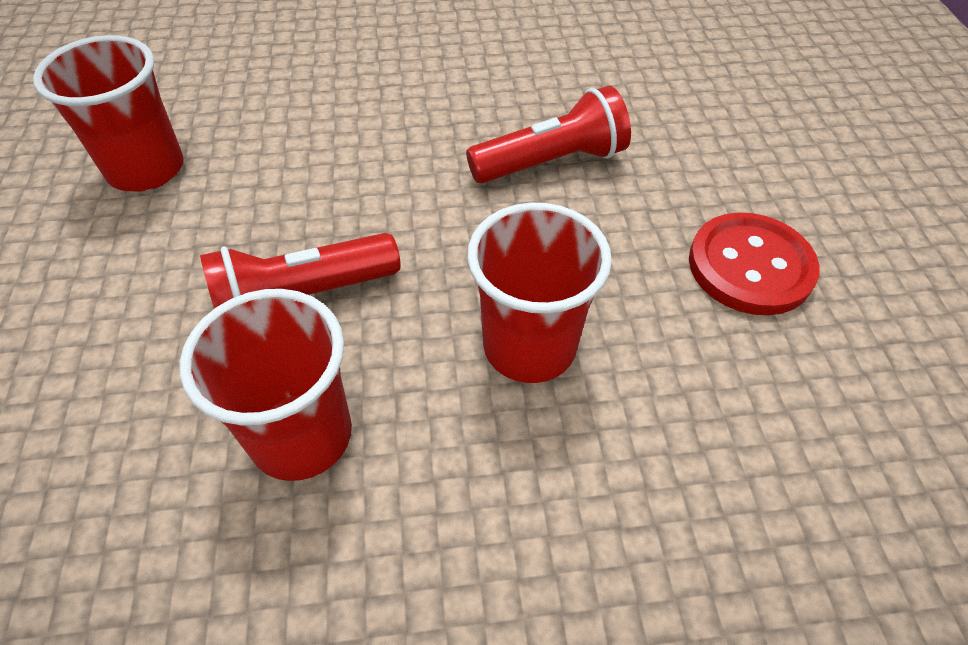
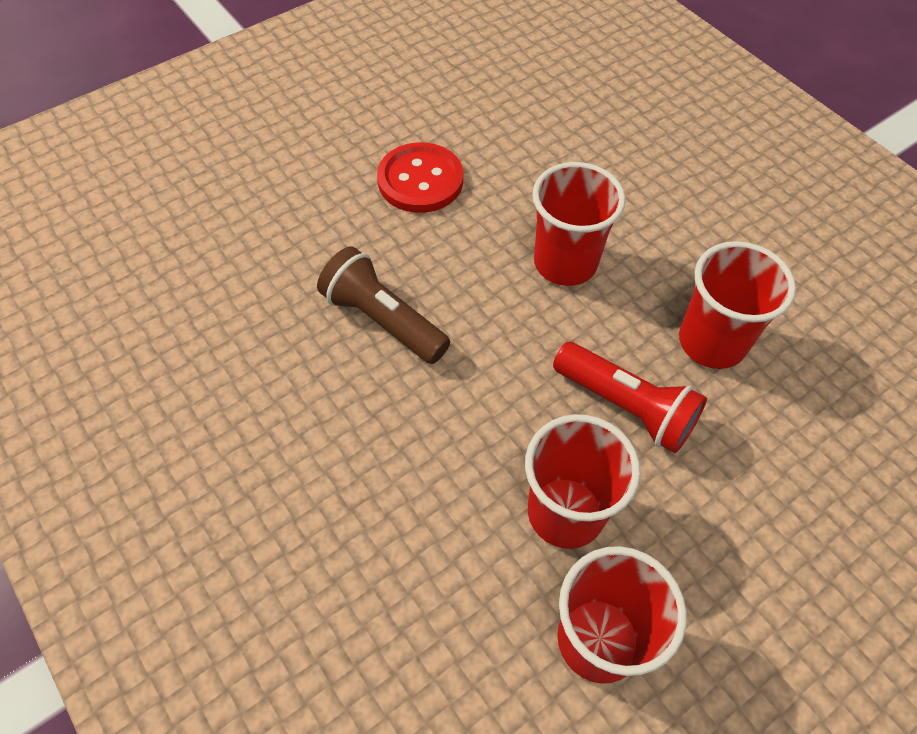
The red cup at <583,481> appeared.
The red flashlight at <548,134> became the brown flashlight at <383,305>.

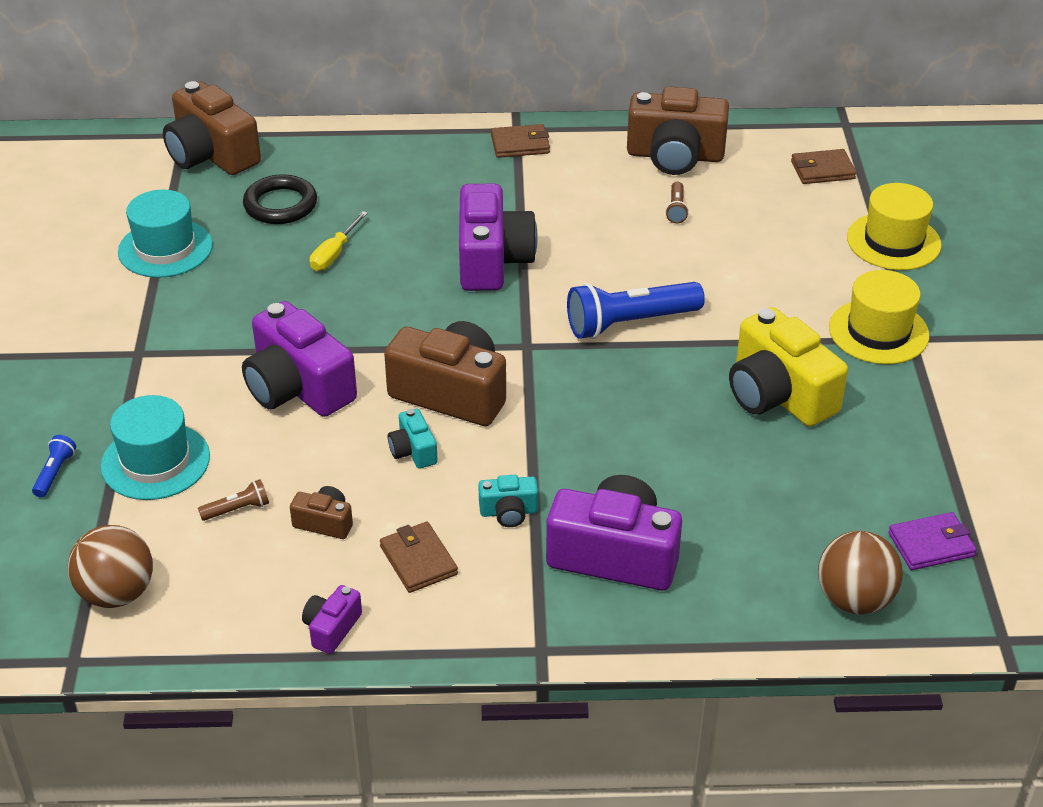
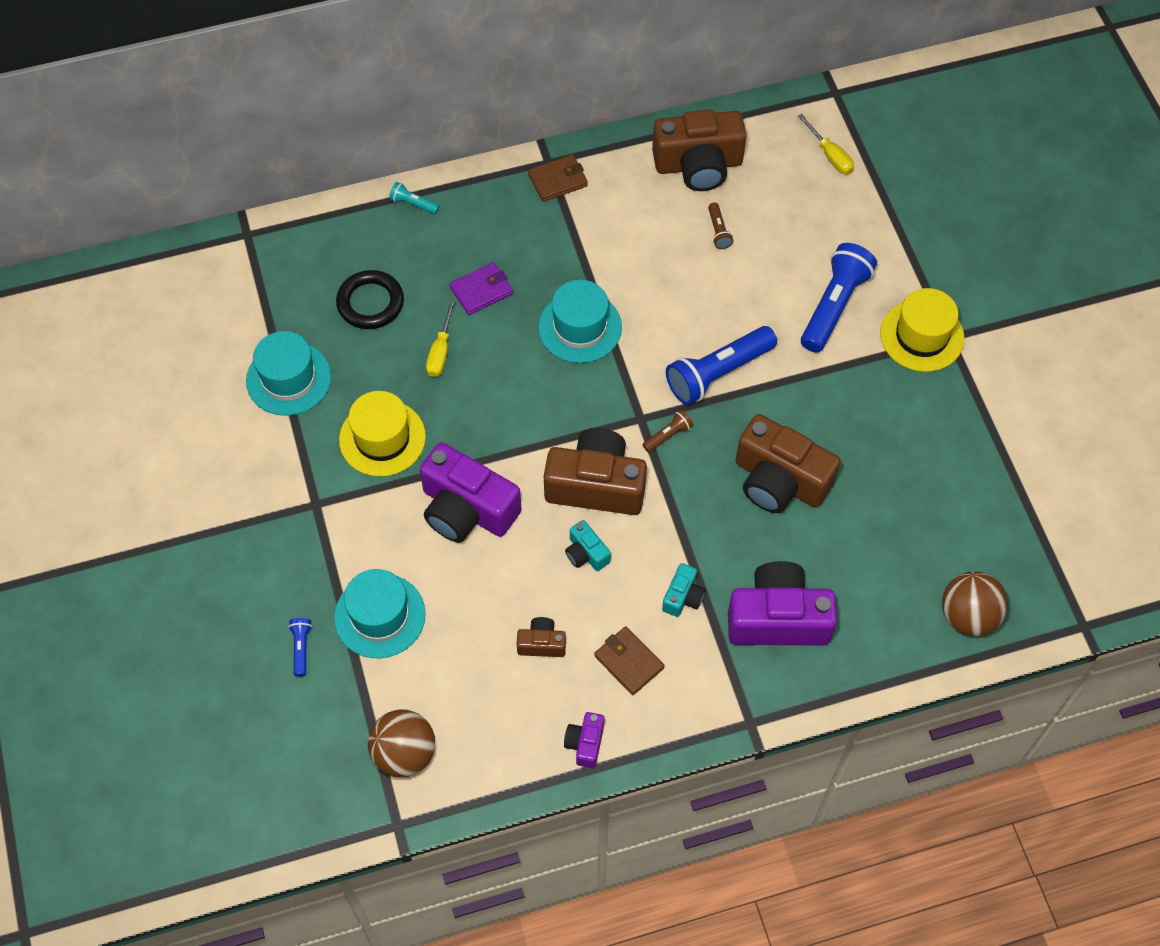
The yellow camera at <788,367> disappeared.
The turquoise flashlight at <414,198> appeared.
The blue flashlight at <839,298> appeared.
The brown camera moved from <212,128> to <788,463>.
The brown flashlight moved from <233,500> to <668,431>.
The yellow hat moved from <894,226> to <382,434>.
The purple wallet moved from <932,541> to <481,288>.
The purple camera at <498,237> was replaced by the turquoise hat at <580,321>.
The brown wallet at <823,166> was replaced by the yellow screwdriver at <826,144>.
The turquoise camera at <508,501> turned 45 degrees counterclockwise.

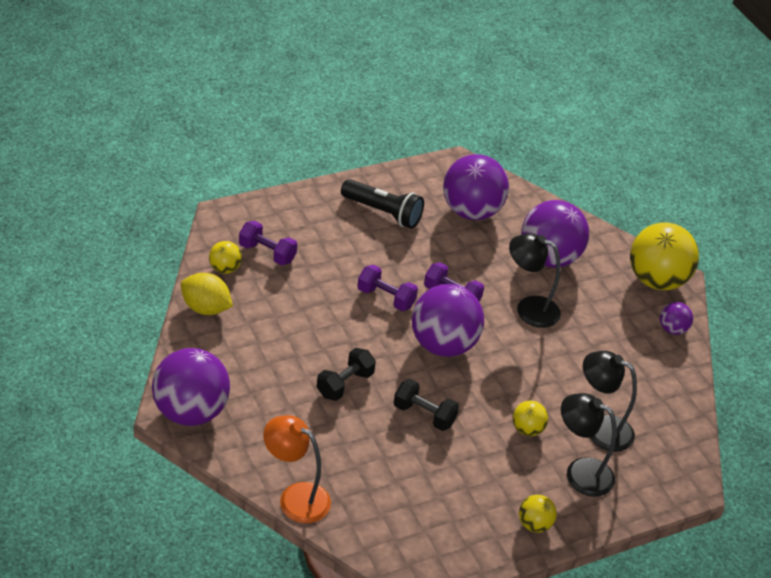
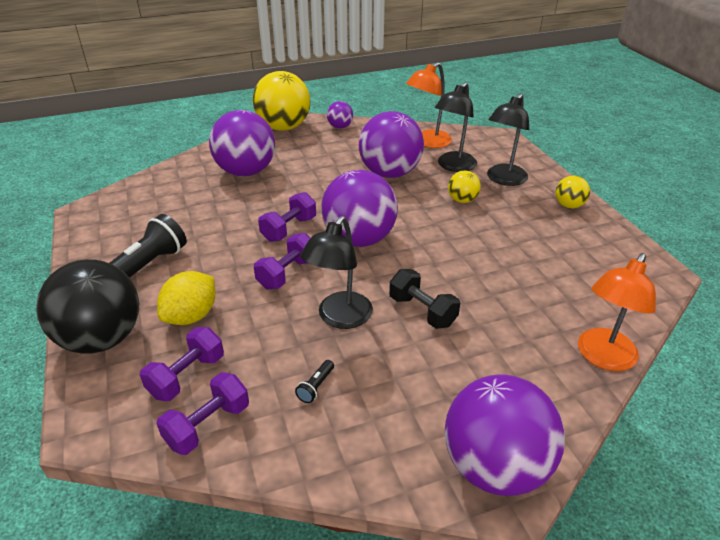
The black dumbbell at <426,405> disappeared.
The black ball at <87,306> appeared.
The black flashlight at <314,381> appeared.
The orange lamp at <429,105> appeared.
The yellow lemon moved from <207,294> to <186,298>.
The purple ball moved from <476,187> to <391,144>.
The black lamp moved from <535,280> to <336,272>.
The yellow ball at <225,257> was replaced by the purple dumbbell at <202,413>.

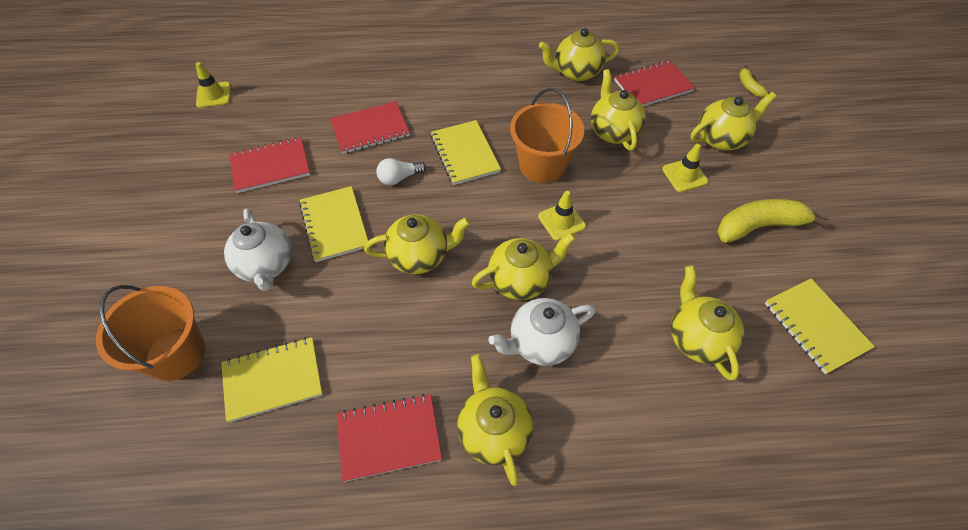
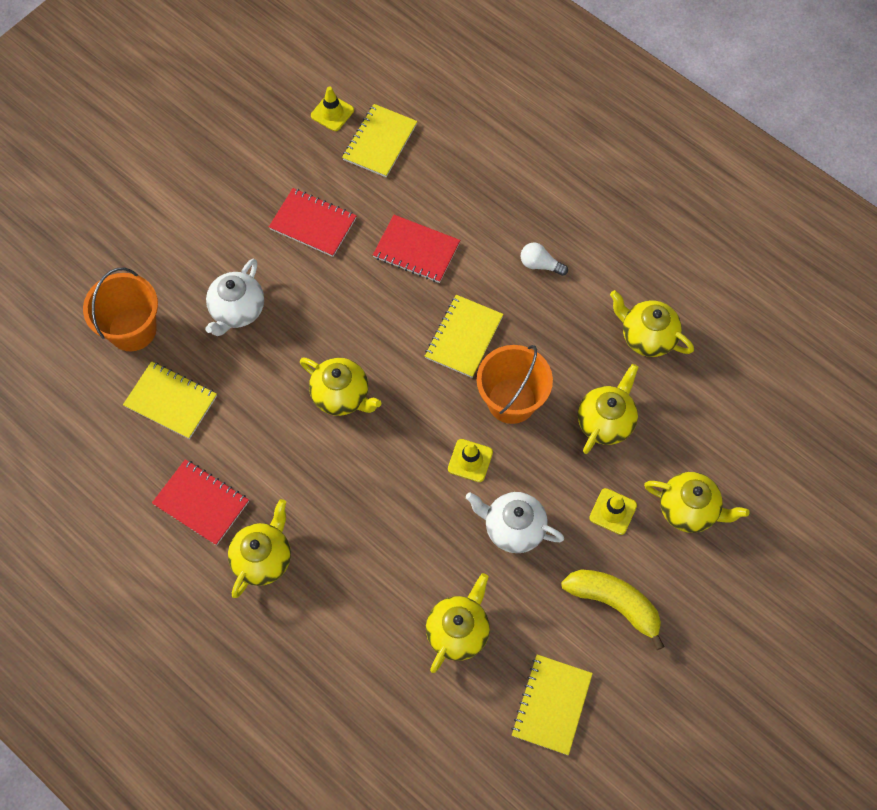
The yellow teapot at <523,266> disappeared.
The red notebook at <654,83> disappeared.
The yellow banana at <753,81> disappeared.
The yellow notebook moved from <333,224> to <379,140>.
The white light bulb moved from <401,171> to <544,259>.
The white teapot moved from <542,332> to <515,522>.

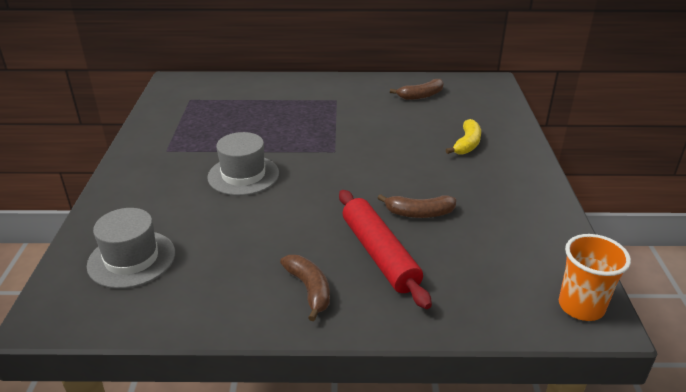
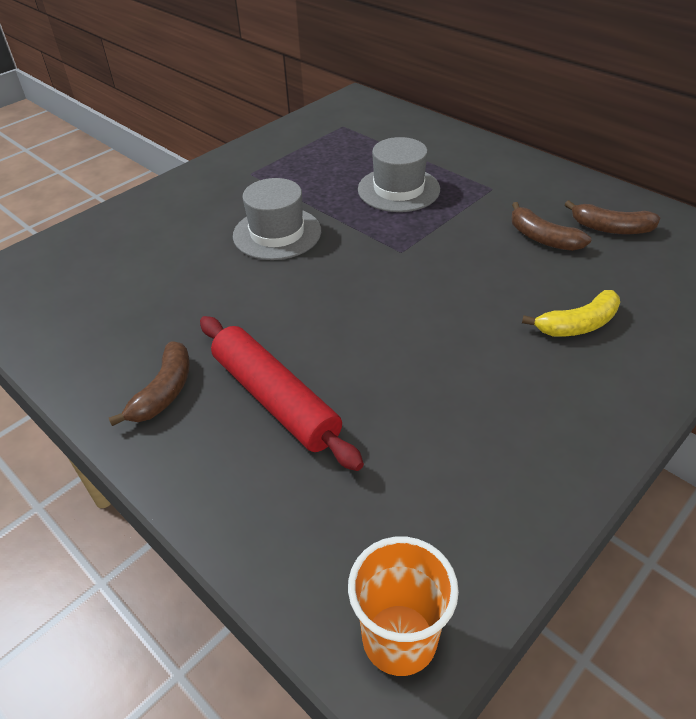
The grey hat moved from <131,248> to <399,174>.
The brown banana moved from <417,206> to <551,226>.
The red rolling pin at <385,249> turned 60 degrees counterclockwise.

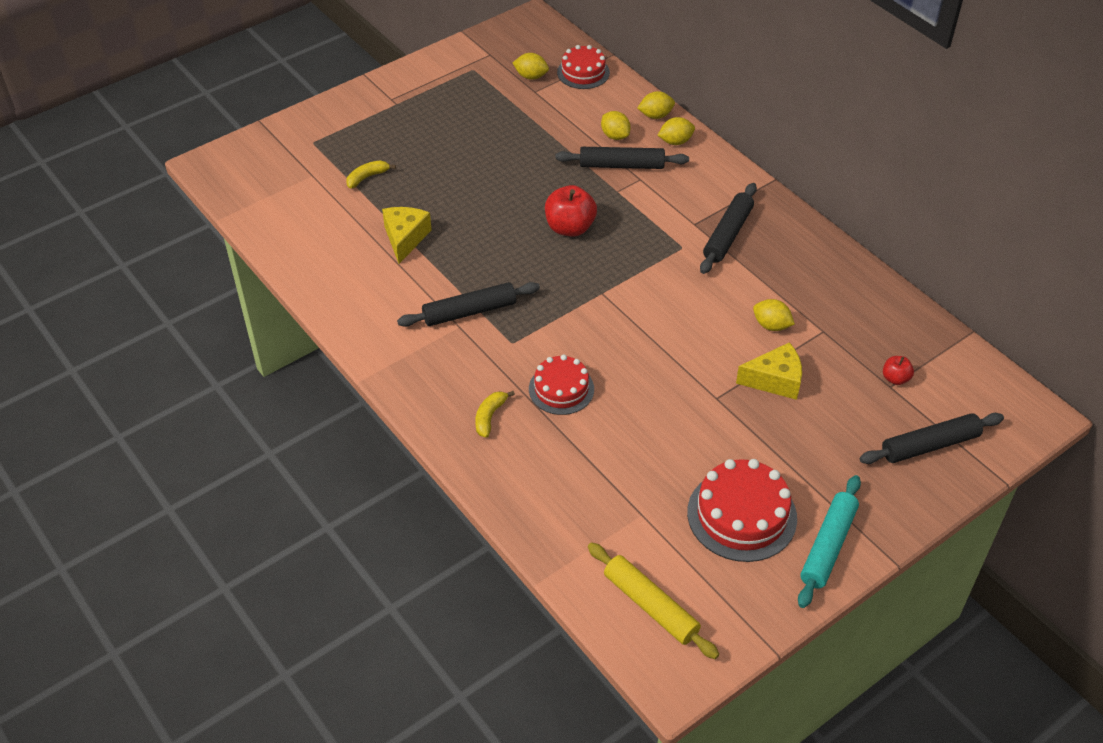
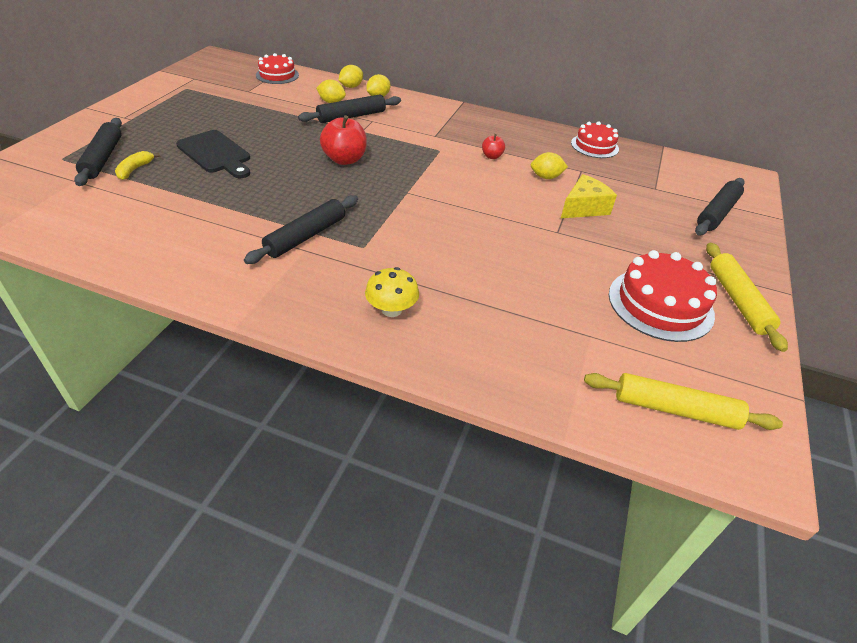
The yellow cheese at <407,235> disappeared.
The yellow lemon at <531,66> disappeared.
The black cutting board at <213,154> appeared.
The red cake moved from <561,385> to <595,140>.
The black rolling pin moved from <728,228> to <98,152>.
The red apple moved from <898,370> to <493,146>.
The yellow banana at <495,414> was replaced by the yellow mushroom at <392,292>.
The turquoise rolling pin at <829,541> became the yellow rolling pin at <747,297>.

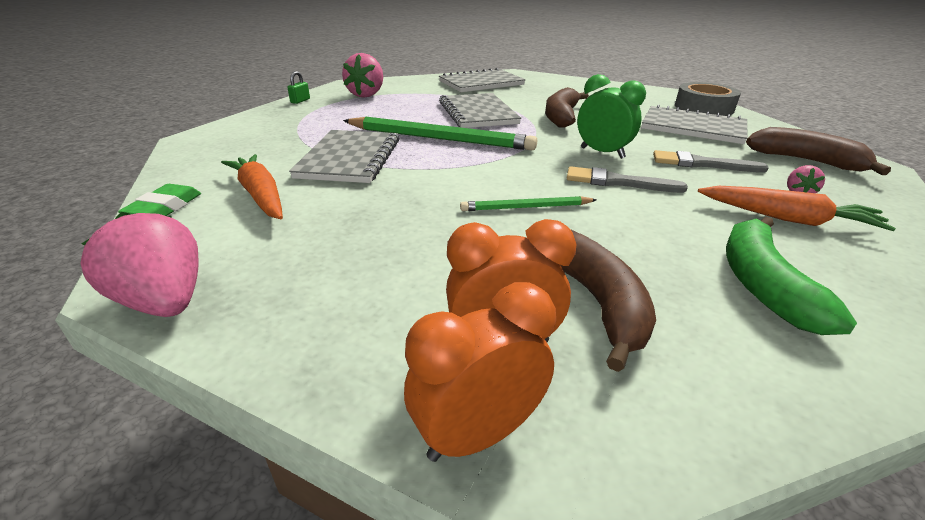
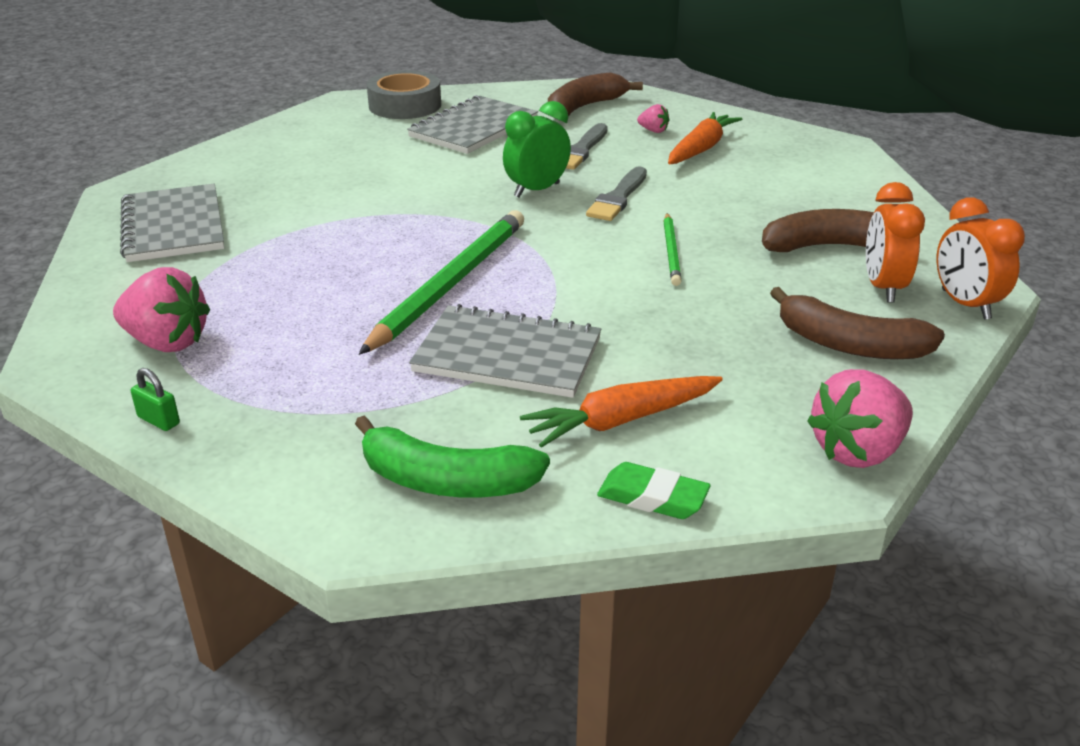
The grey notebook at <480,110> disappeared.
The brown banana moved from <567,107> to <857,323>.
The green banana moved from <791,276> to <452,456>.

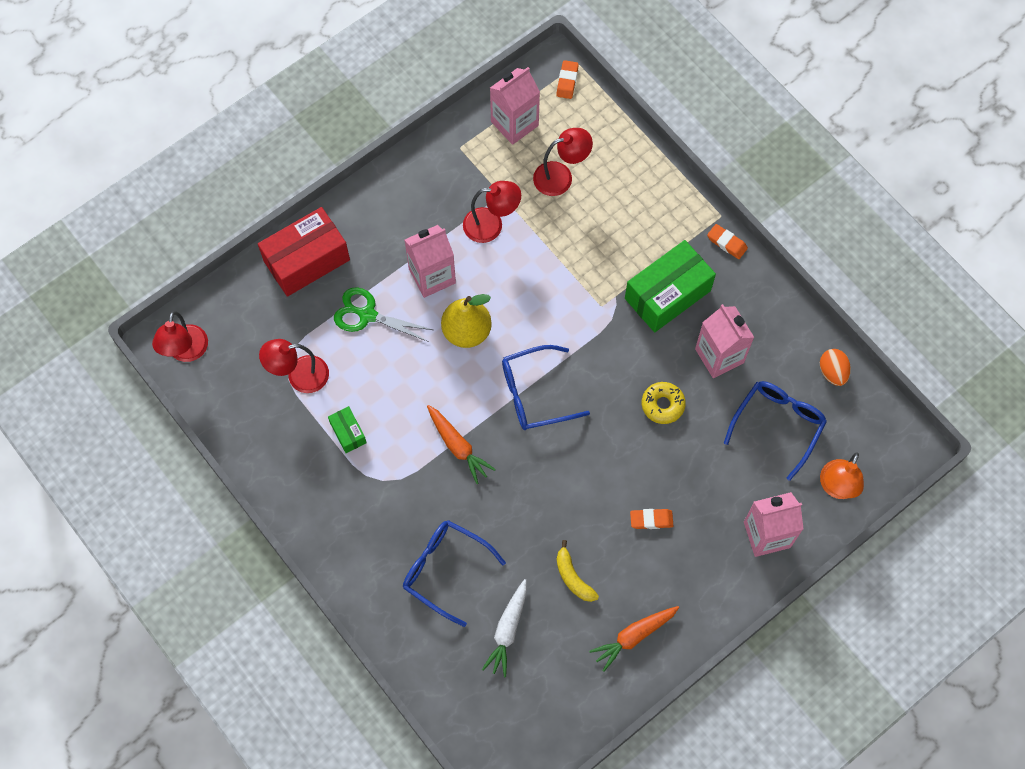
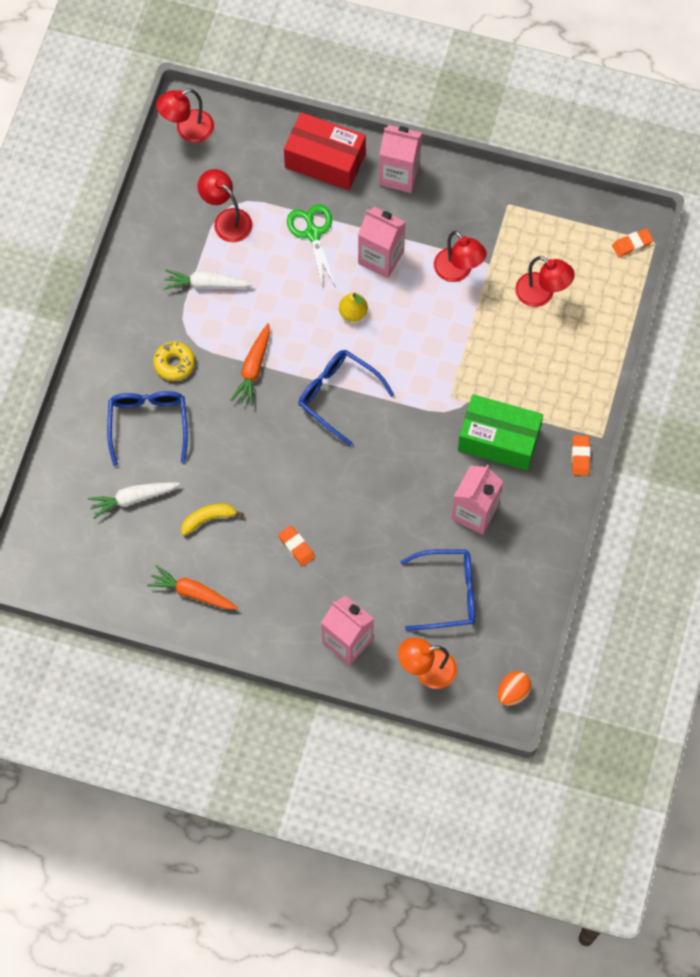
The pink carton moved from <515,106> to <400,159>.
The yellow donut moved from <664,403> to <174,361>.
The orange egg moved from <835,367> to <515,688>.
The green box at <347,429> was replaced by the white carrot at <208,279>.
The yellow banana at <578,571> turned 45 degrees clockwise.
The yellow pear at <466,321> changed to 0.61 times the size.

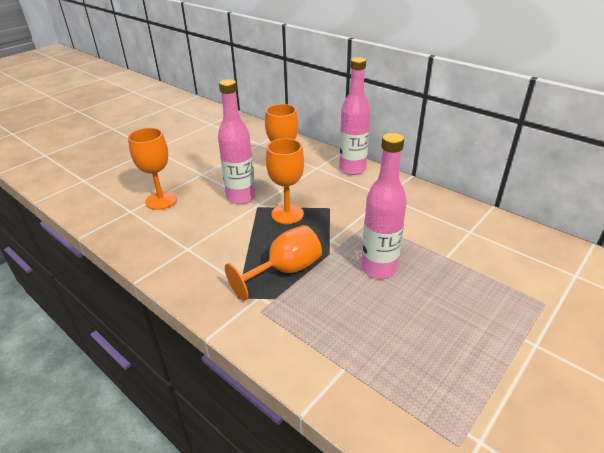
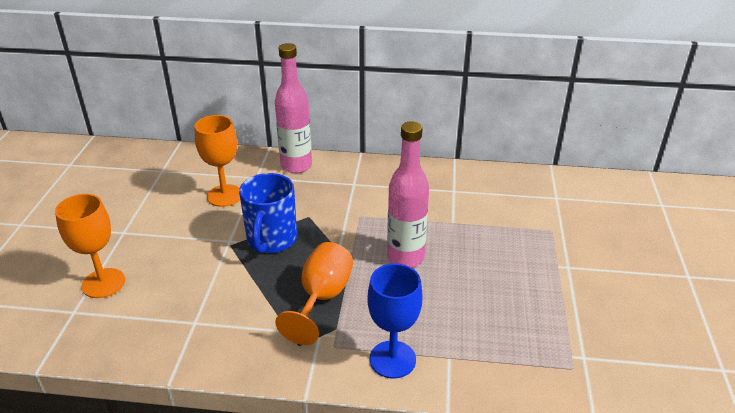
The pink bottle at <236,141> disappeared.
The blue goblet at <394,321> appeared.
The orange goblet at <285,181> was replaced by the blue mug at <268,213>.

